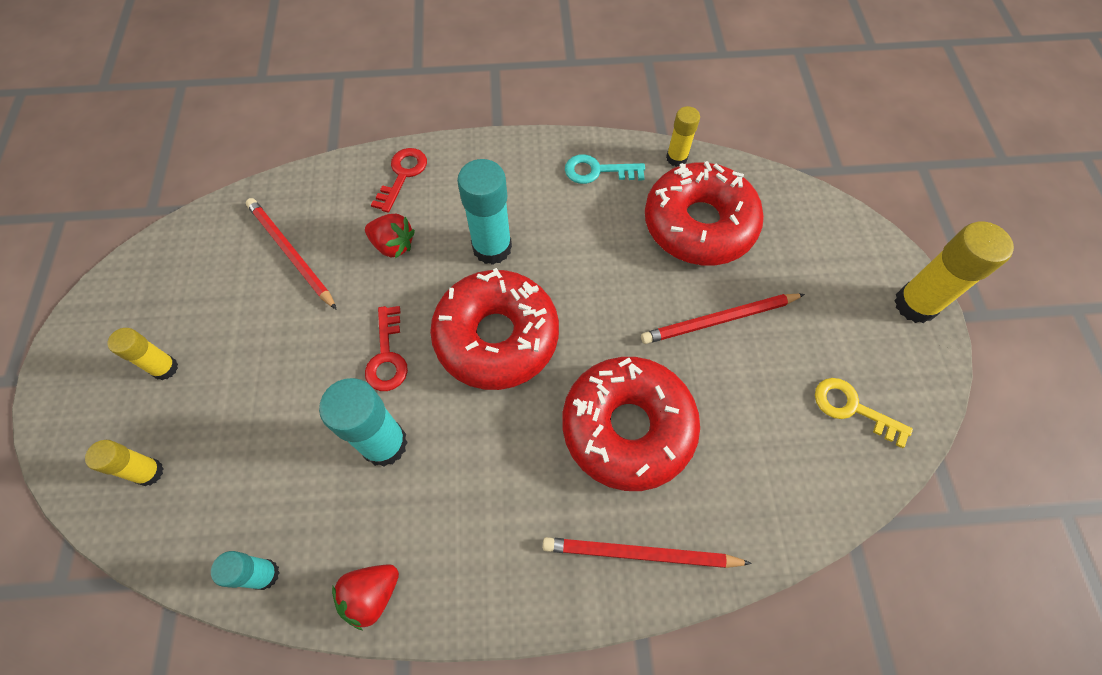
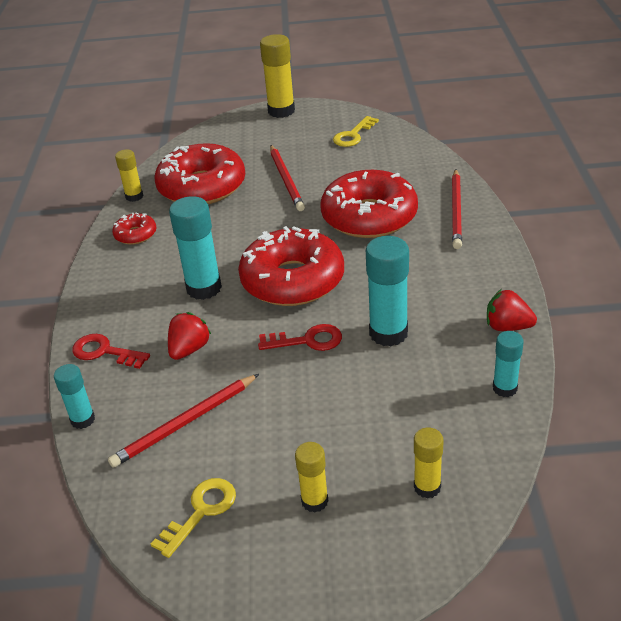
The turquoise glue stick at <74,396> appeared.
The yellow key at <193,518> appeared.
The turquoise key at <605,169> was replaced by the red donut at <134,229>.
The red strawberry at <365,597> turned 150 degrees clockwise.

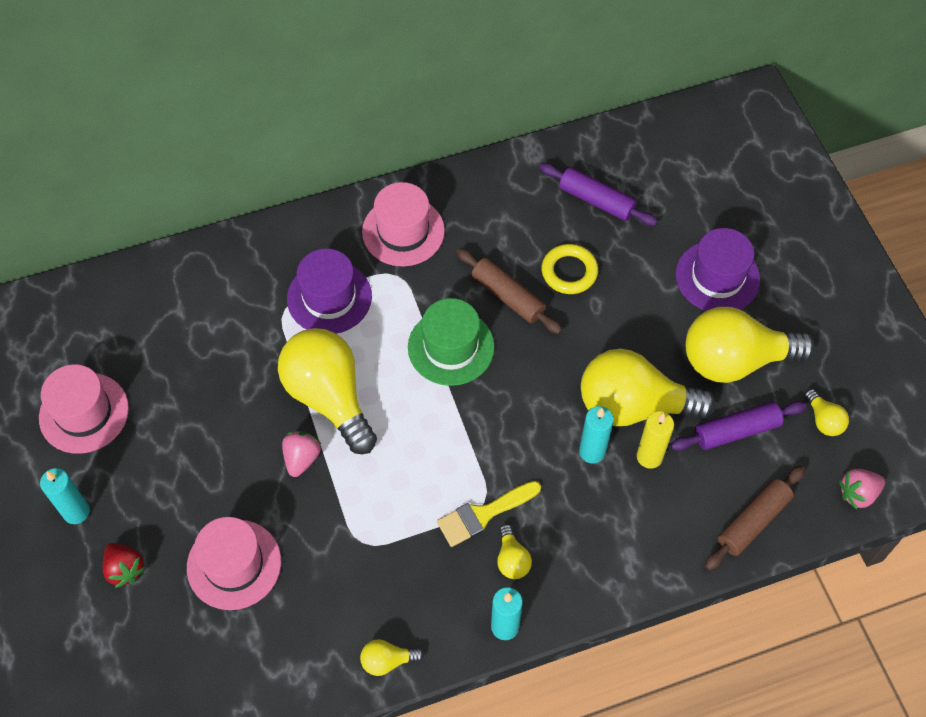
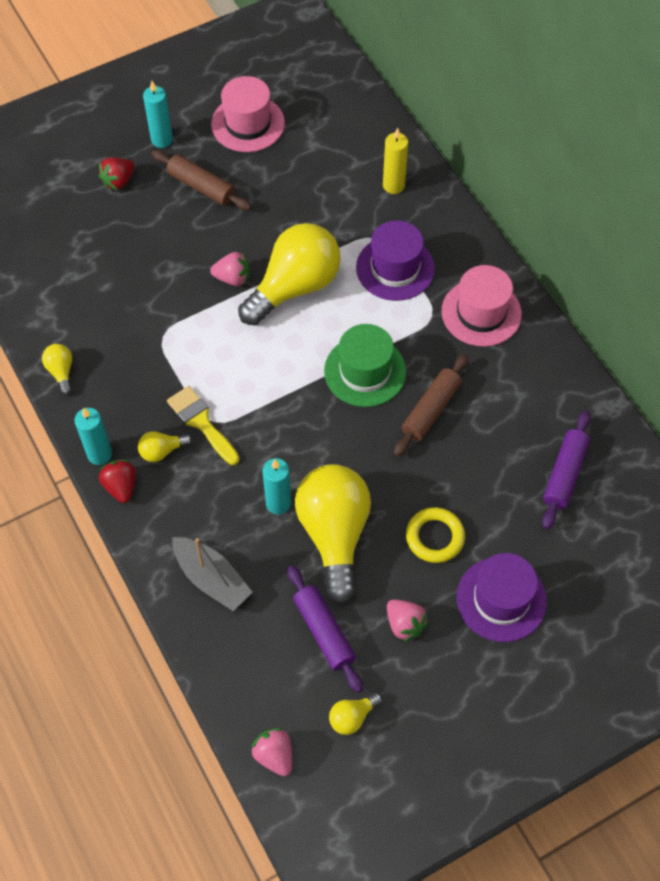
The pink hat at <234,563> disappeared.
The red strawberry at <117,481> appeared.
The grey boat at <212,574> appeared.
The yellow ring moved from <569,269> to <435,535>.
The yellow candle moved from <655,440> to <395,161>.
The brown rolling pin moved from <755,517> to <201,180>.
The yellow light bulb at <750,345> was replaced by the pink strawberry at <407,620>.

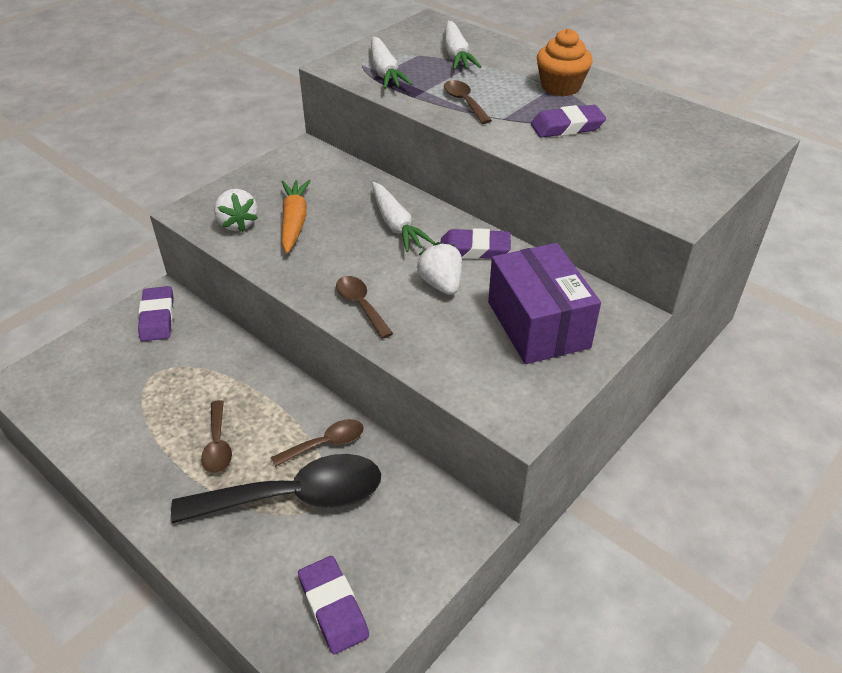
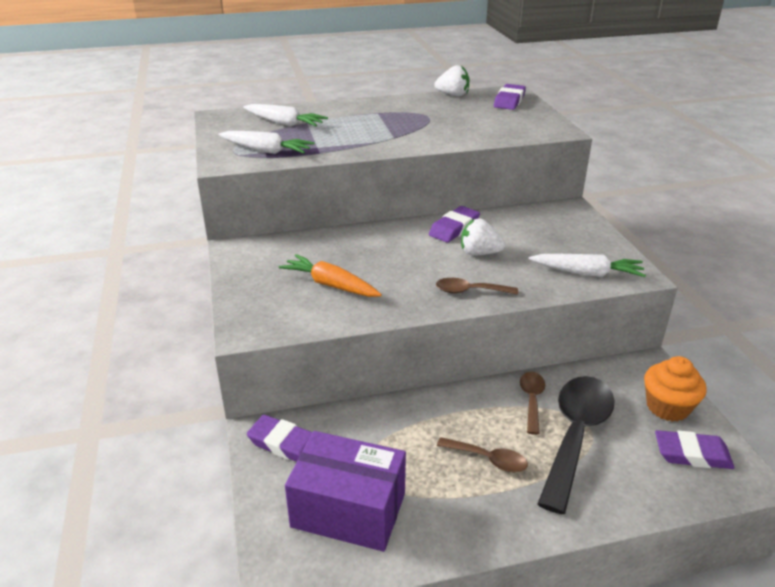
The brown spoon at <468,102> disappeared.
The white strawberry moved from <236,210> to <451,80>.
The white carrot moved from <403,217> to <587,265>.
The purple box moved from <544,303> to <345,491>.
The purple eraser moved from <568,121> to <510,97>.
The orange cupcake moved from <565,62> to <675,389>.

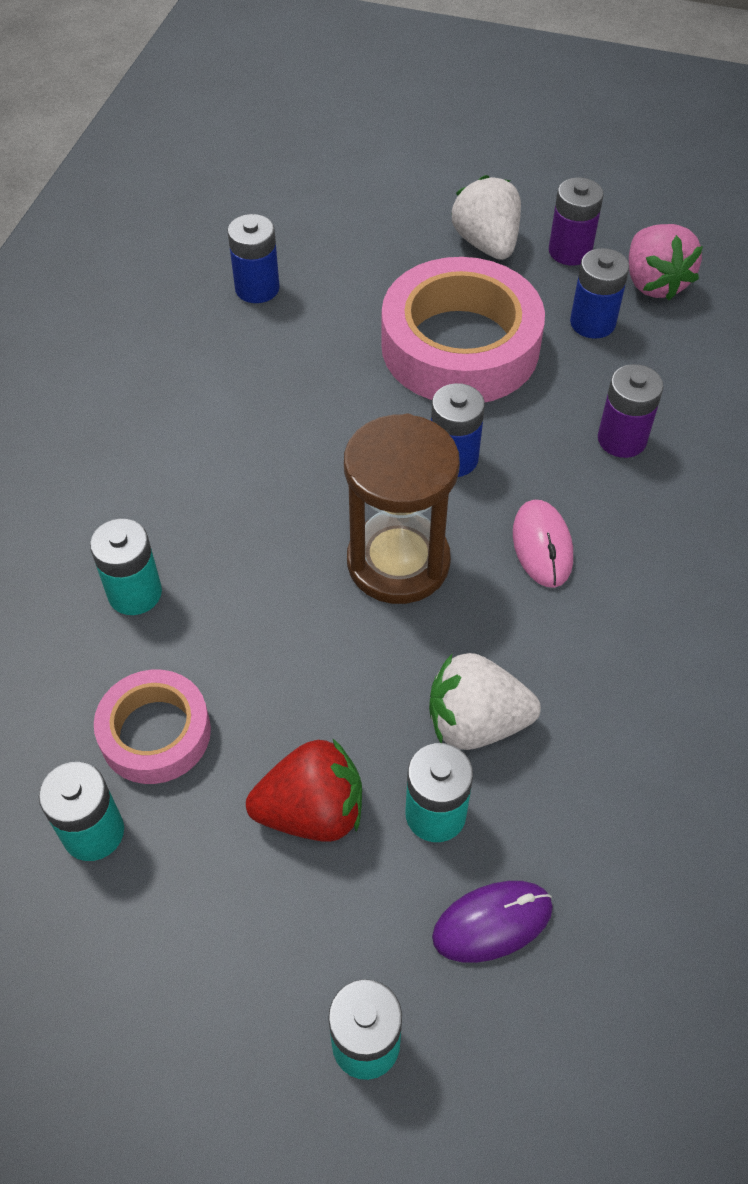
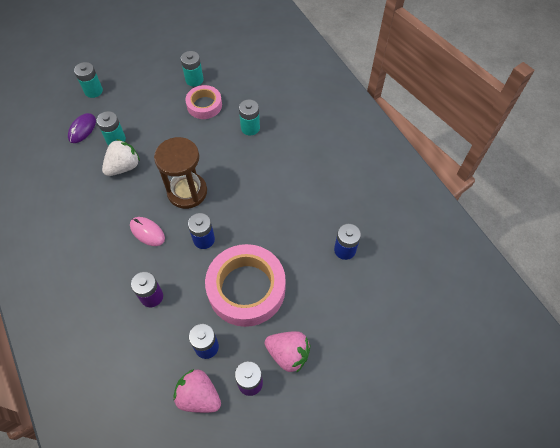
The red strawberry at <304,790> disappeared.
The white strawberry at <486,217> became the pink strawberry at <288,352>.

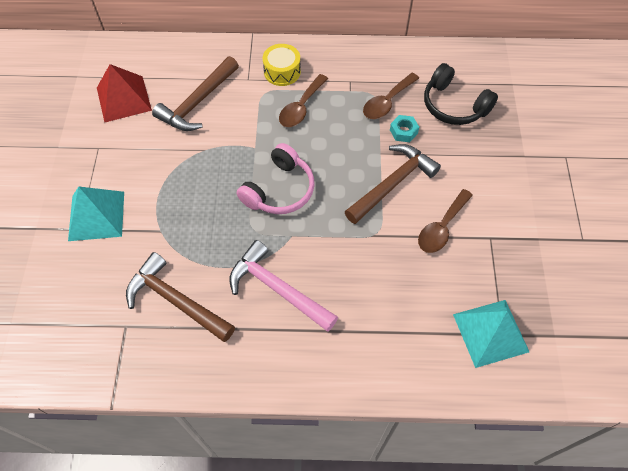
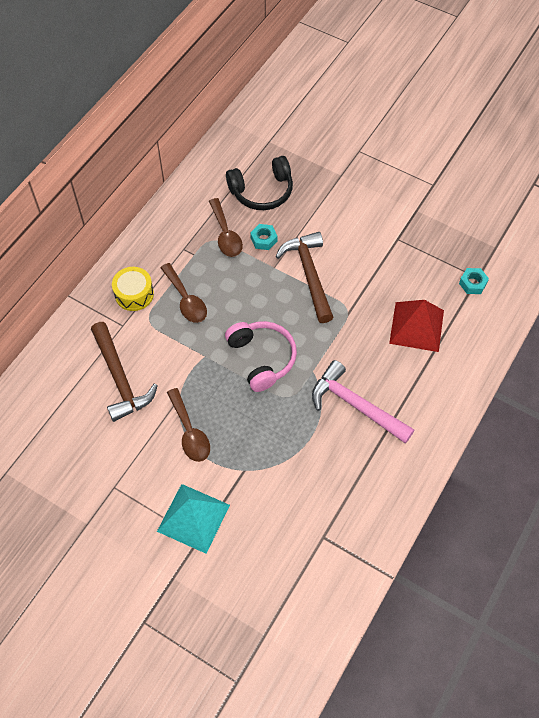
The brown hammer at <180,297> disappeared.
The red pyramid moved from <124,93> to <416,326>.
The brown spoon moved from <445,221> to <188,425>.
The turquoise pyramid at <491,334> was replaced by the turquoise nut at <474,281>.
The pink hammer at <283,286> turned 60 degrees clockwise.

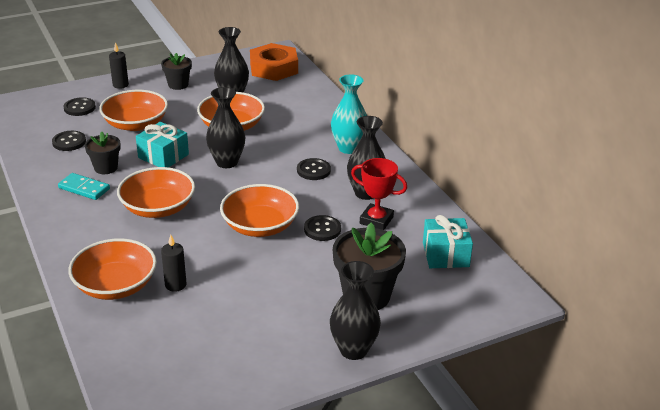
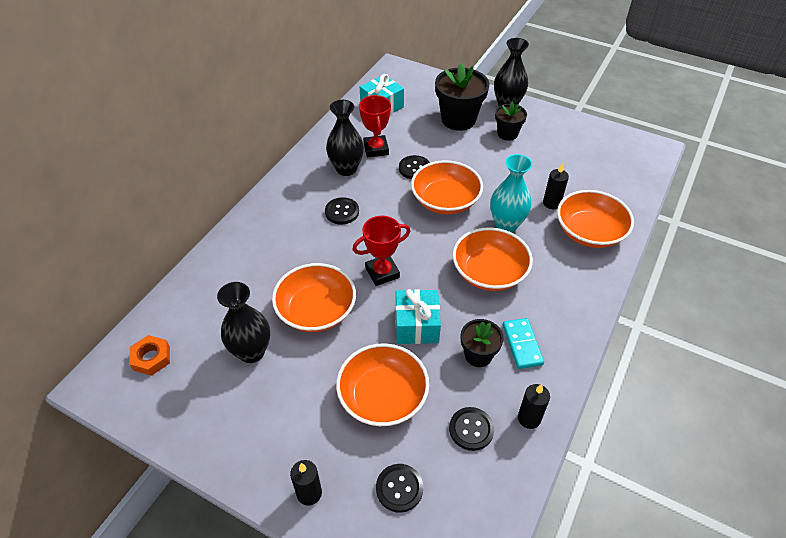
The black candle at <534,406> appeared.
The black flower pot moved from <176,71> to <511,121>.
The turquoise vase moved from <349,114> to <511,193>.
The black vase at <225,127> was replaced by the red trophy at <381,251>.
The orange nut at <274,62> changed to 0.54 times the size.

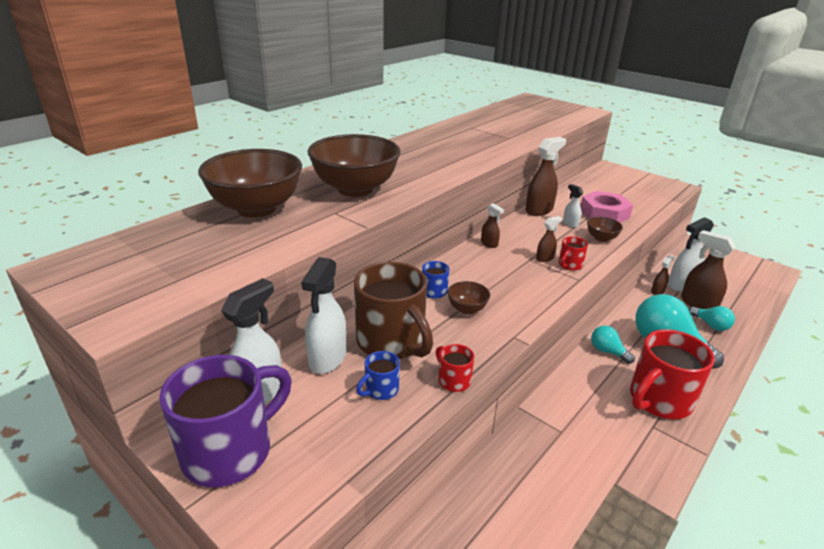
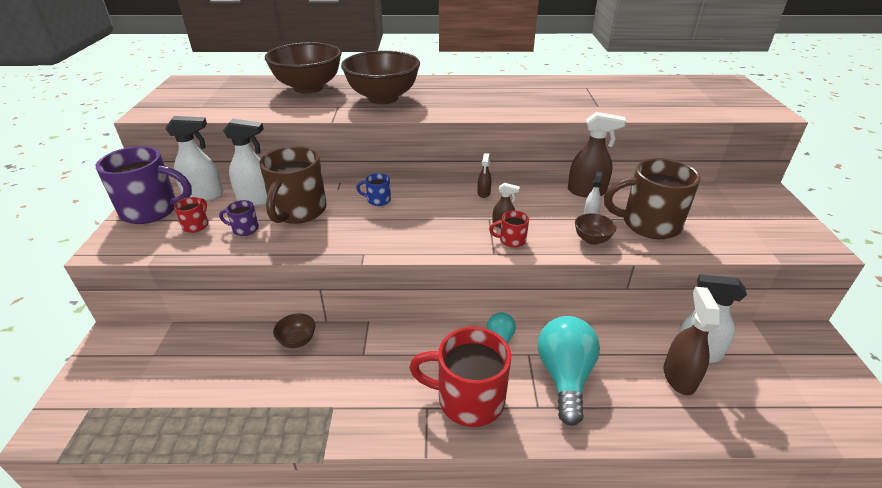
The brown spray bottle at <663,275> disappeared.
The turquoise light bulb at <712,318> disappeared.
The red mug moved from <455,368> to <191,215>.
The brown bowl moved from <468,297> to <294,331>.
The pink nut at <606,207> was replaced by the brown mug at <652,198>.
The blue mug at <378,375> became the purple mug at <239,218>.
The white spray bottle at <323,315> turned 150 degrees counterclockwise.

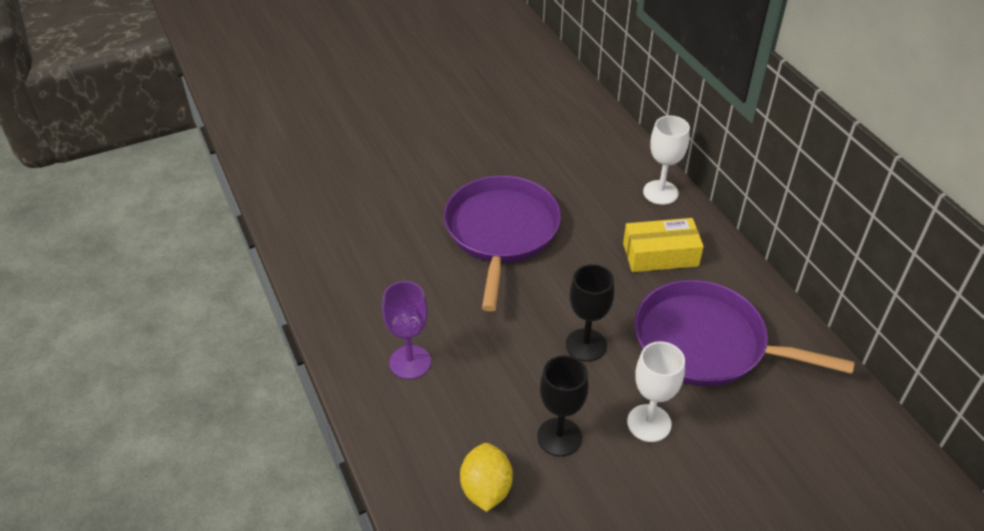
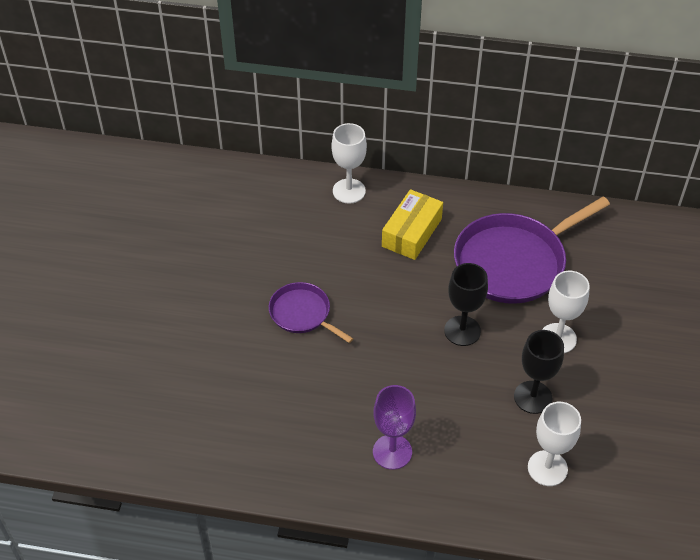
The yellow lemon at <486,477> was replaced by the white goblet at <554,444>.
The purple pan at <502,243> changed to 0.53 times the size.

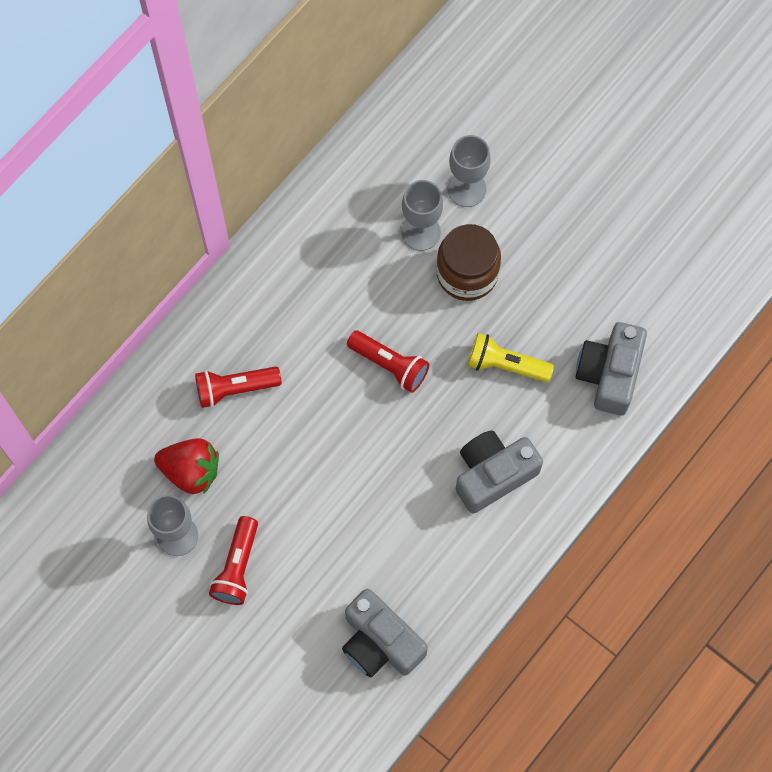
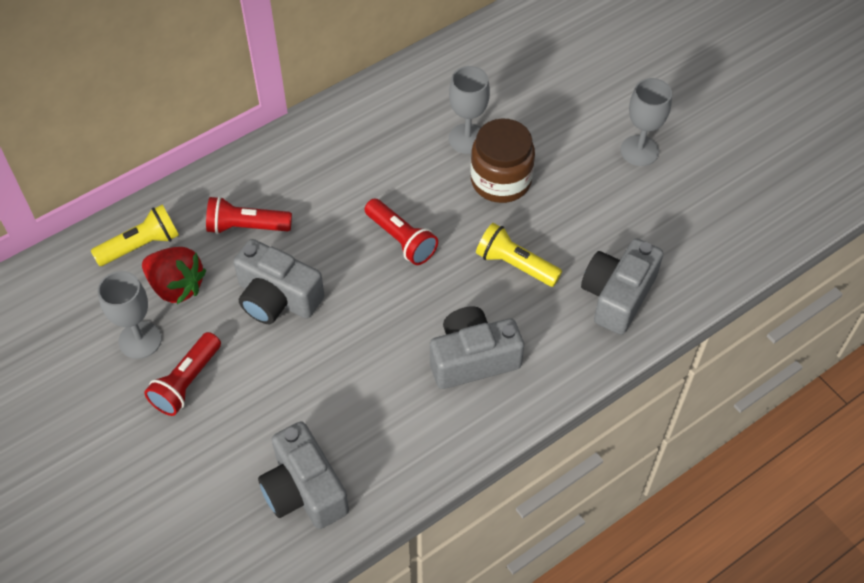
The yellow flashlight at <135,235> appeared.
The grey camera at <279,281> appeared.
The grey goblet moved from <469,171> to <646,122>.

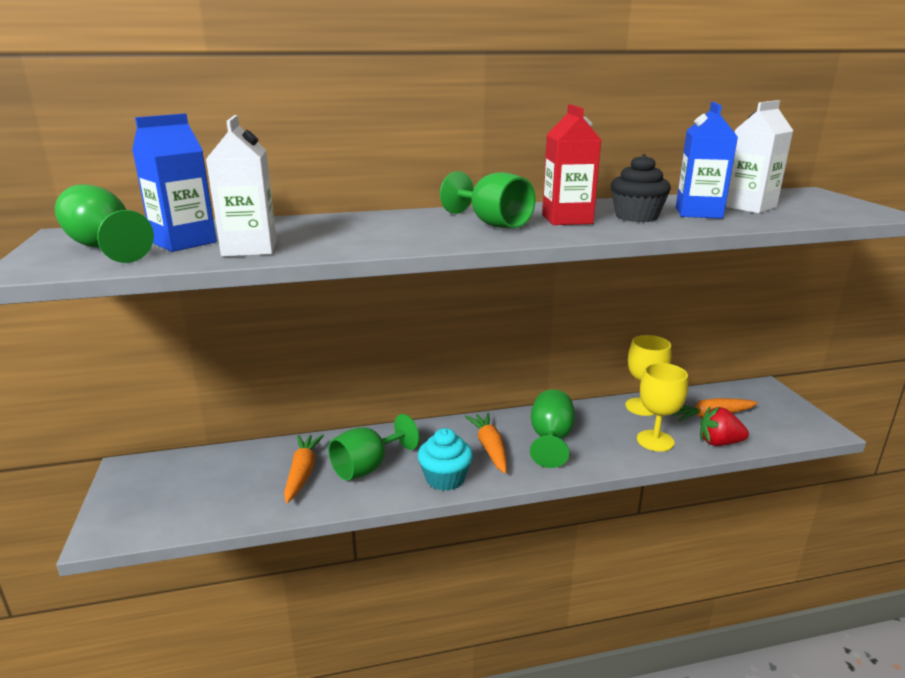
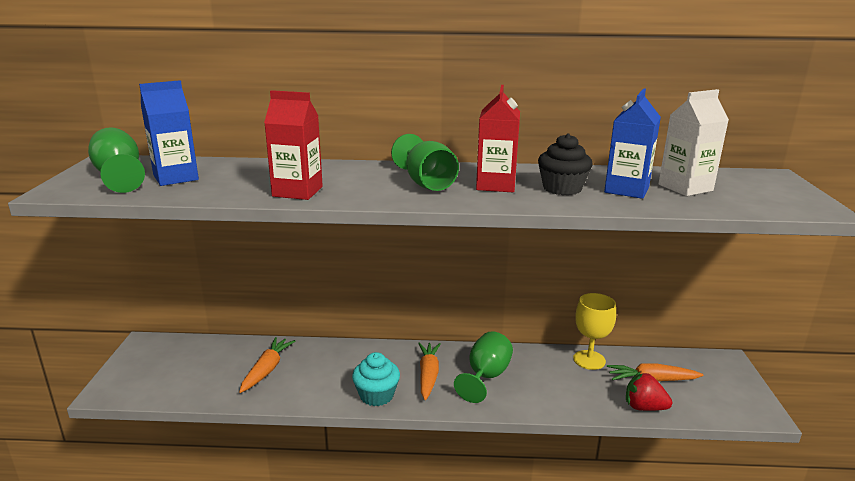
The white carton at <241,186> disappeared.
The green goblet at <374,447> disappeared.
The yellow goblet at <662,407> disappeared.
The red carton at <293,145> appeared.

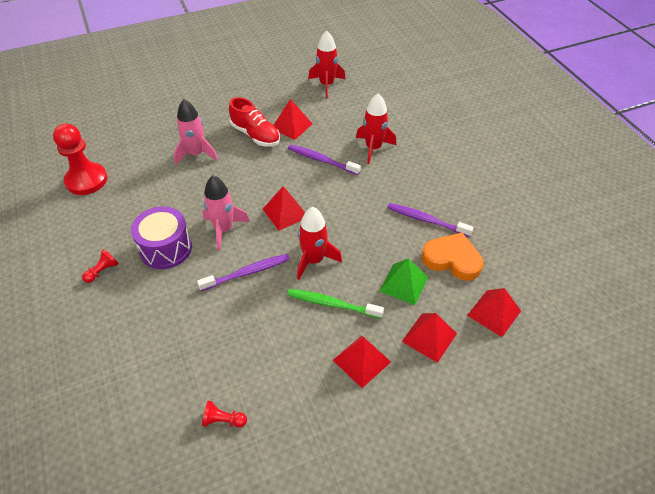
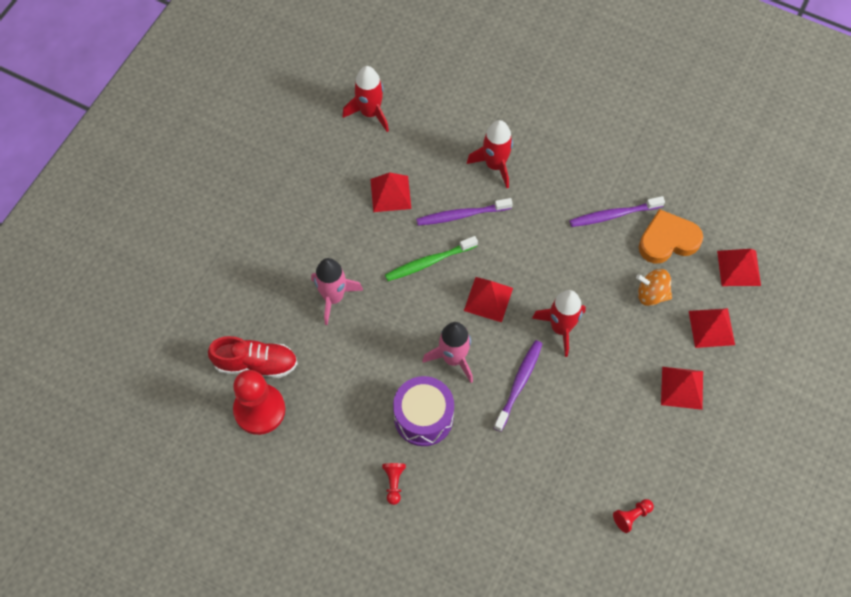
The red shoe moved from <254,122> to <253,357>.
The green toothbrush moved from <335,303> to <431,258>.
The green pyramid at <403,281> was replaced by the orange spinning top at <654,287>.

